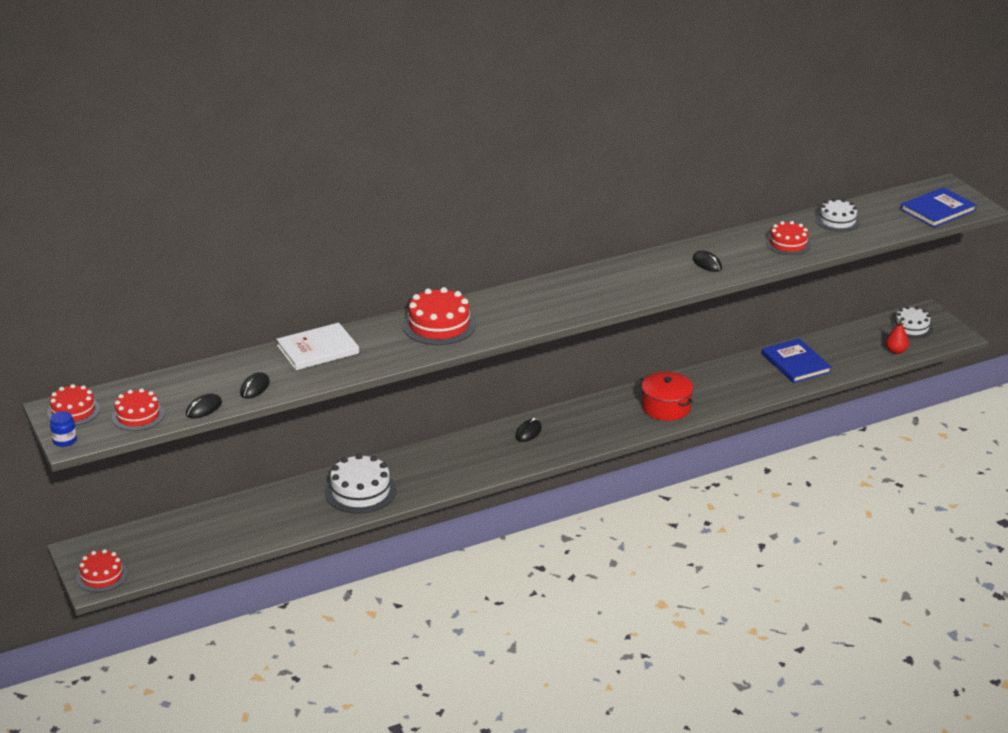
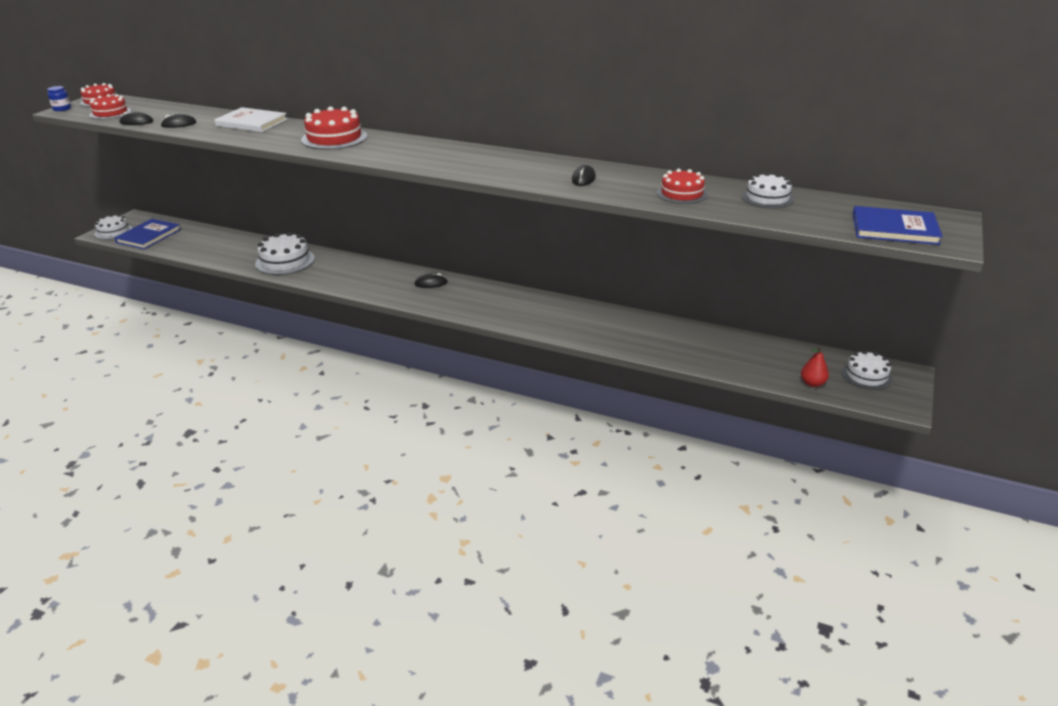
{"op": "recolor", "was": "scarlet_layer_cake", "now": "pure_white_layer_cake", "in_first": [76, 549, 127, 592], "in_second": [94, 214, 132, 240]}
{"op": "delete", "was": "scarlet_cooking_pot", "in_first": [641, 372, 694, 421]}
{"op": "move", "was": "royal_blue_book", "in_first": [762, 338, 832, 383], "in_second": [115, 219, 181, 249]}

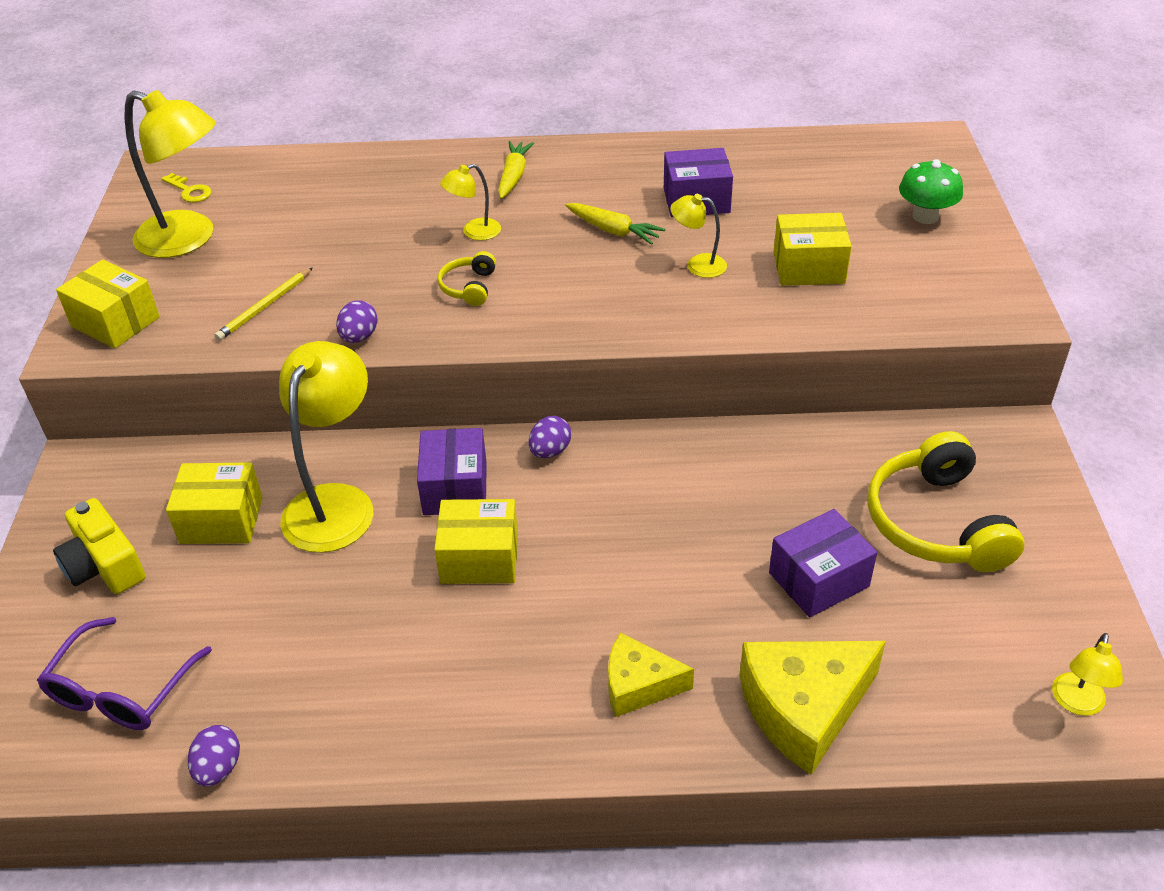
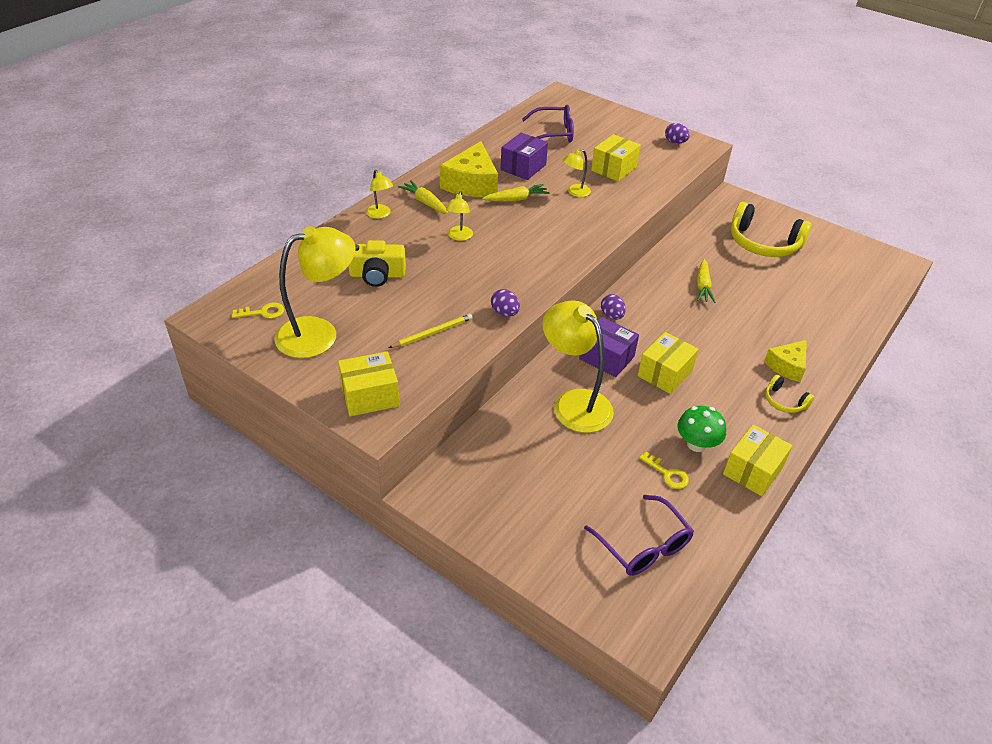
{"op": "move", "was": "yellow_compact_camera", "in_first": [53, 498, 145, 594], "in_second": [348, 240, 406, 287]}
{"op": "move", "was": "yellow_box", "in_first": [166, 462, 262, 544], "in_second": [723, 424, 793, 496]}
{"op": "move", "was": "purple_egg", "in_first": [188, 725, 240, 787], "in_second": [665, 123, 690, 144]}
{"op": "rotate", "was": "yellow_pencil", "in_first": [214, 268, 313, 341], "in_second": [389, 314, 473, 348], "clockwise": -105}
{"op": "move", "was": "yellow_over-ear_headphones", "in_first": [437, 251, 496, 306], "in_second": [765, 375, 814, 413]}
{"op": "move", "was": "yellow_piece_of_cheese", "in_first": [740, 641, 886, 775], "in_second": [440, 141, 498, 197]}
{"op": "delete", "was": "purple_box", "in_first": [769, 509, 877, 617]}
{"op": "move", "was": "leaf-green_fungus", "in_first": [899, 159, 963, 224], "in_second": [678, 406, 726, 452]}
{"op": "move", "was": "yellow_desk_lamp", "in_first": [1052, 633, 1123, 716], "in_second": [366, 170, 393, 219]}
{"op": "insert", "now": "purple_eyeglasses", "in_second": [522, 105, 574, 142]}
{"op": "insert", "now": "yellow_key", "in_second": [639, 452, 689, 489]}
{"op": "insert", "now": "yellow_root_vegetable", "in_second": [697, 259, 716, 303]}

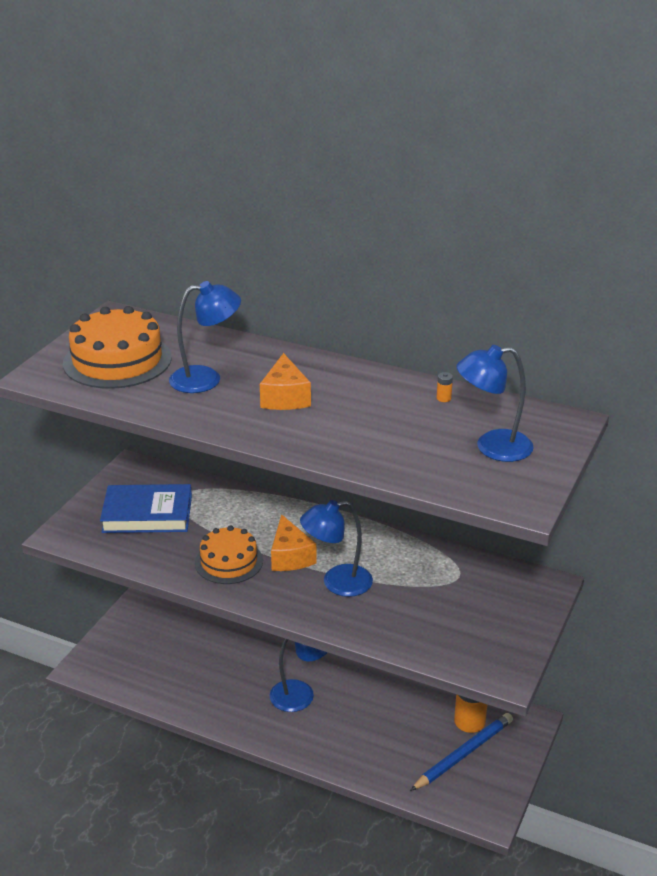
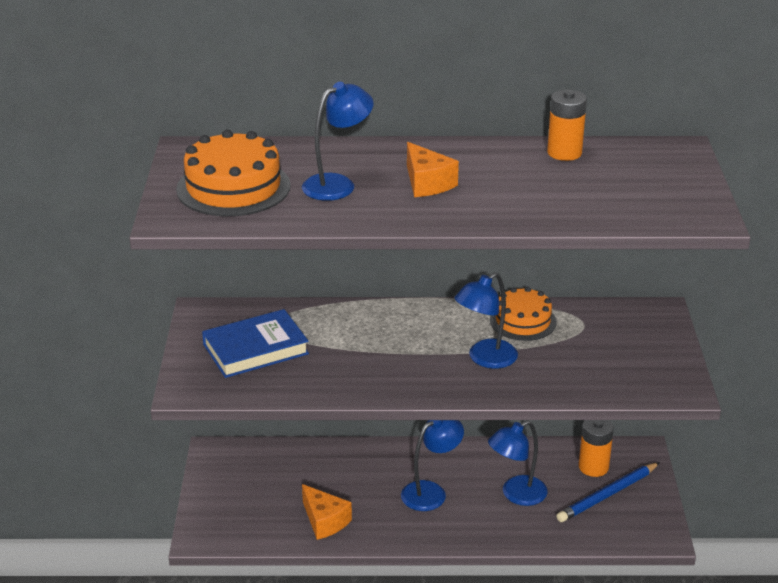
{"op": "move", "was": "orange-coloured_layer_cake", "in_first": [195, 526, 263, 584], "in_second": [490, 287, 557, 341]}
{"op": "move", "was": "orange-coloured_piece_of_cheese", "in_first": [271, 514, 316, 571], "in_second": [302, 484, 352, 540]}
{"op": "rotate", "was": "royal_blue_pencil", "in_first": [410, 713, 513, 791], "in_second": [556, 462, 660, 522], "clockwise": -150}
{"op": "resize", "was": "orange-coloured_AA_battery", "in_first": [437, 372, 453, 402], "in_second": [547, 89, 587, 161], "ratio": 2.44}
{"op": "move", "was": "royal_blue_desk_lamp", "in_first": [456, 345, 534, 462], "in_second": [488, 421, 547, 506]}

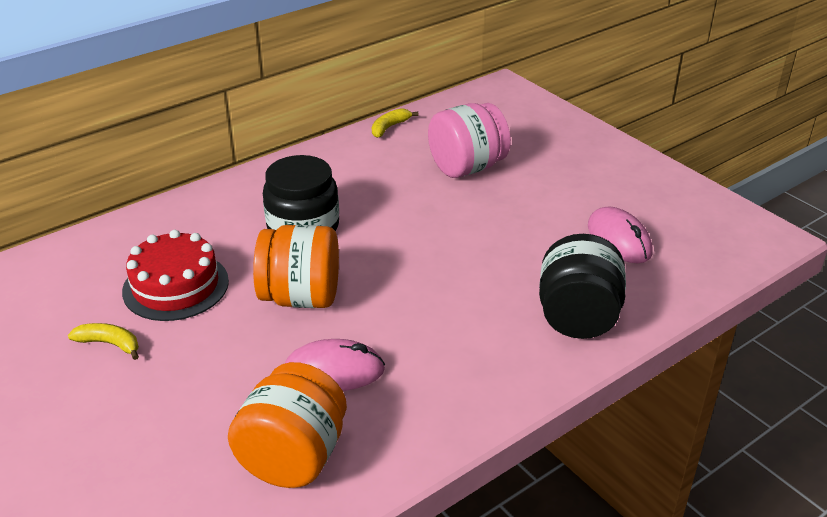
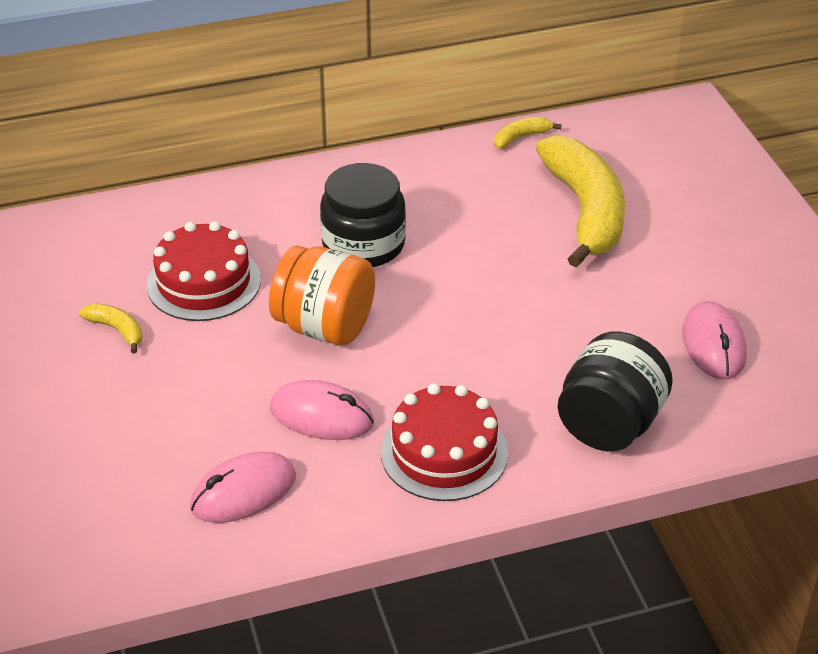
{"op": "replace", "was": "orange-coloured_jar", "now": "rose-pink_PC_mouse", "in_first": [228, 362, 347, 488], "in_second": [190, 452, 296, 523]}
{"op": "replace", "was": "rose-pink_jar", "now": "yellow_banana", "in_first": [428, 103, 511, 178], "in_second": [536, 135, 625, 268]}
{"op": "insert", "now": "scarlet_layer_cake", "in_second": [381, 383, 508, 501]}

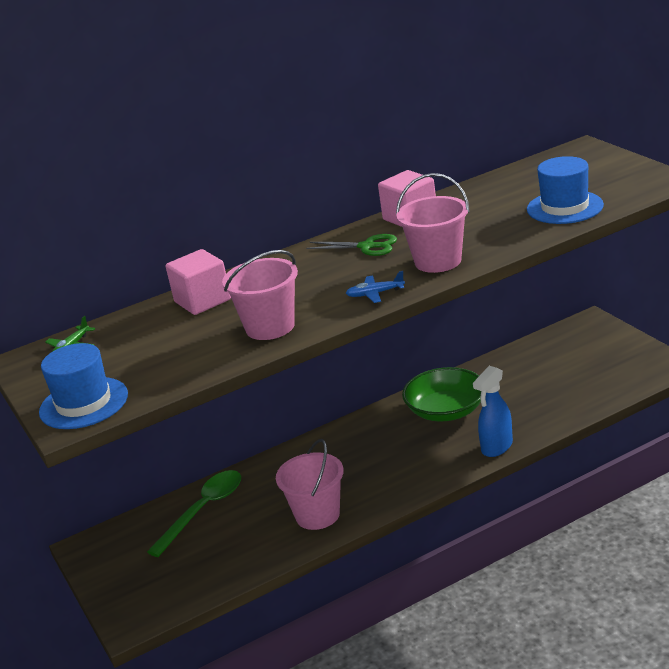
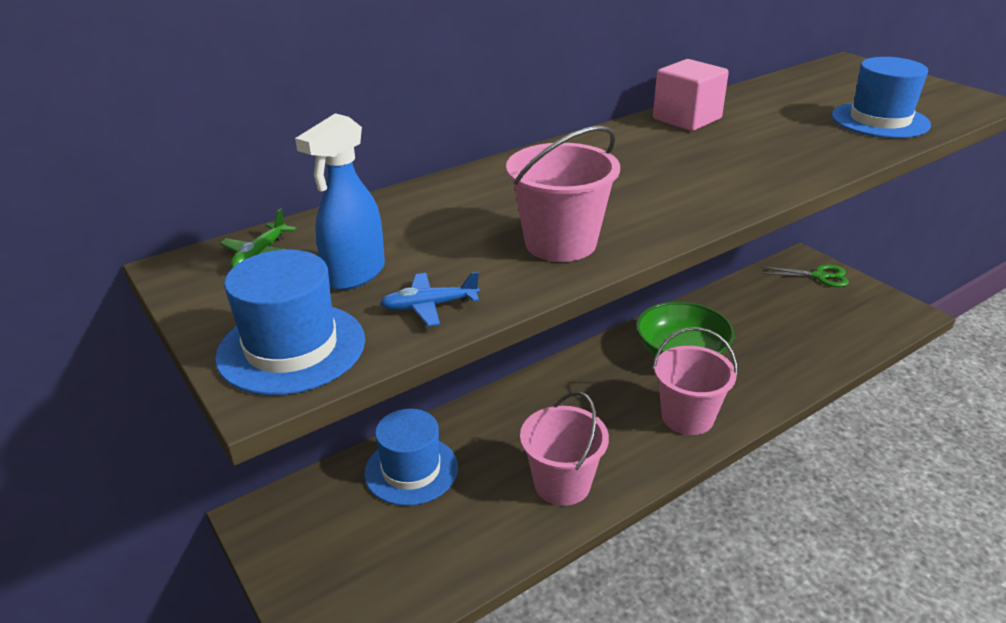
{"op": "replace", "was": "leaf-green_spoon", "now": "royal_blue_top_hat", "in_first": [147, 470, 241, 557], "in_second": [364, 409, 458, 506]}
{"op": "delete", "was": "rose-pink_solid_cube", "in_first": [165, 249, 231, 315]}
{"op": "move", "was": "leaf-green_shears", "in_first": [306, 234, 397, 256], "in_second": [761, 265, 849, 287]}
{"op": "move", "was": "royal_blue_toy_plane", "in_first": [346, 271, 405, 303], "in_second": [380, 272, 480, 327]}
{"op": "move", "was": "rose-pink_bucket", "in_first": [396, 173, 470, 273], "in_second": [652, 327, 738, 435]}
{"op": "move", "was": "royal_blue_spray_cleaner", "in_first": [473, 366, 513, 457], "in_second": [295, 113, 385, 290]}

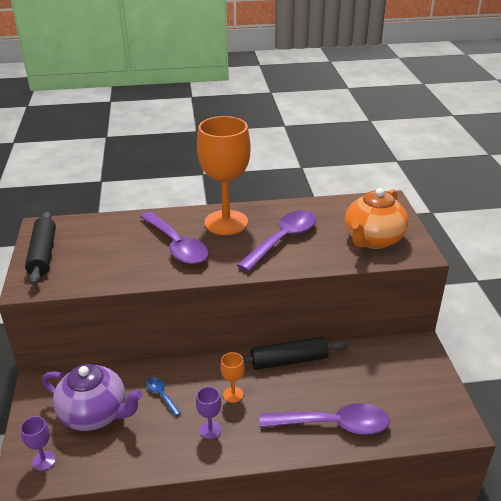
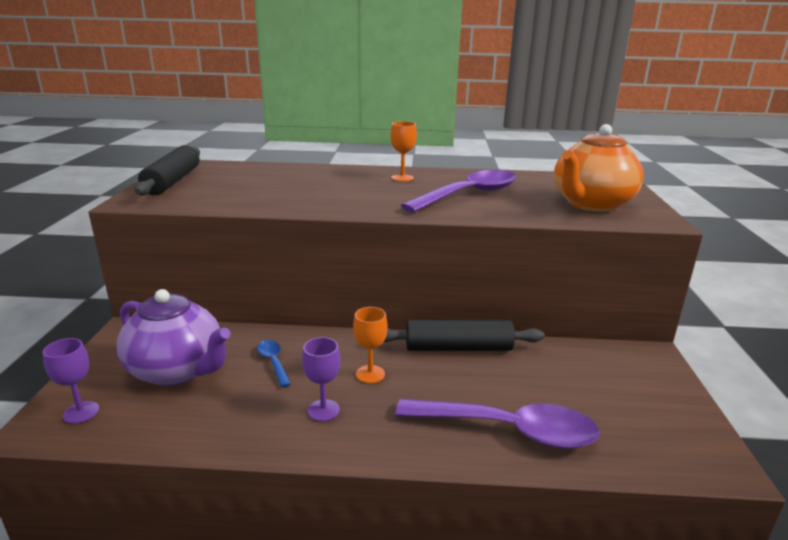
{"op": "delete", "was": "purple_spoon", "in_first": [140, 212, 208, 264]}
{"op": "resize", "was": "orange-coloured_chalice", "in_first": [197, 116, 250, 235], "in_second": [390, 121, 417, 182], "ratio": 0.41}

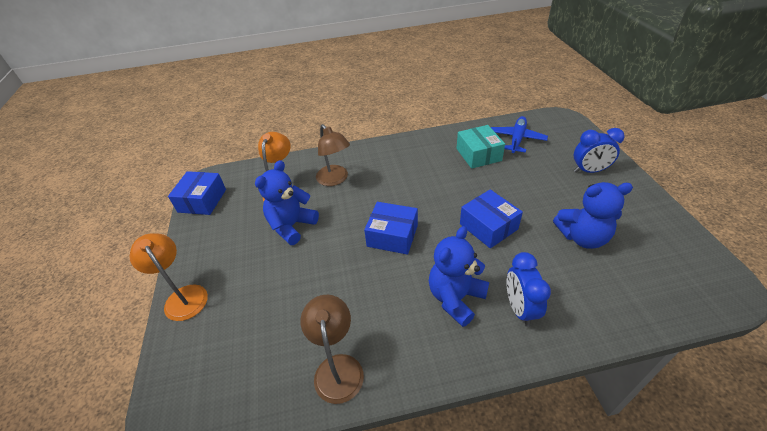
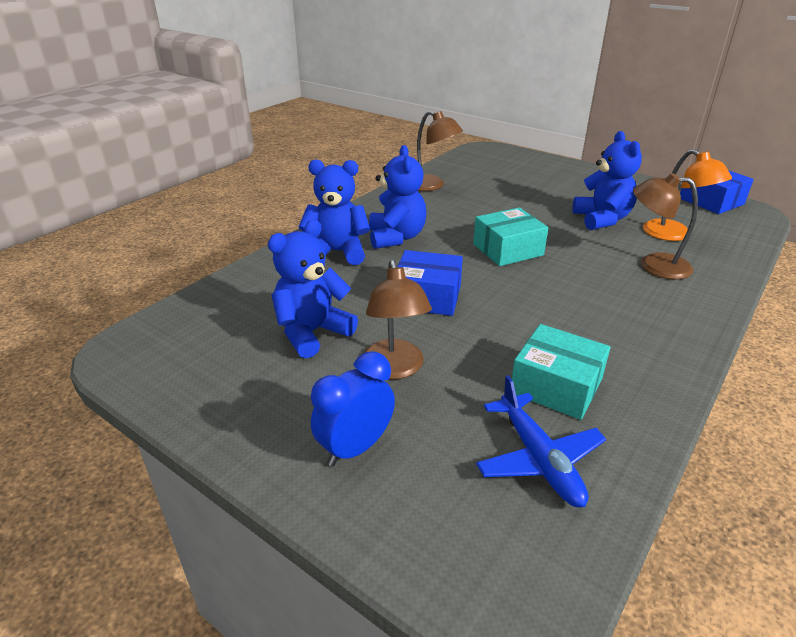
{"op": "delete", "was": "orange-coloured_desk_lamp", "in_first": [130, 233, 208, 321]}
{"op": "recolor", "was": "royal_blue_box", "now": "turquoise_box", "in_first": [364, 202, 418, 255], "in_second": [473, 208, 548, 266]}
{"op": "replace", "was": "royal_blue_bedside_clock", "now": "royal_blue_teddy_bear", "in_first": [506, 252, 551, 327], "in_second": [299, 159, 370, 265]}
{"op": "insert", "now": "russet_desk_lamp", "in_second": [364, 260, 432, 380]}

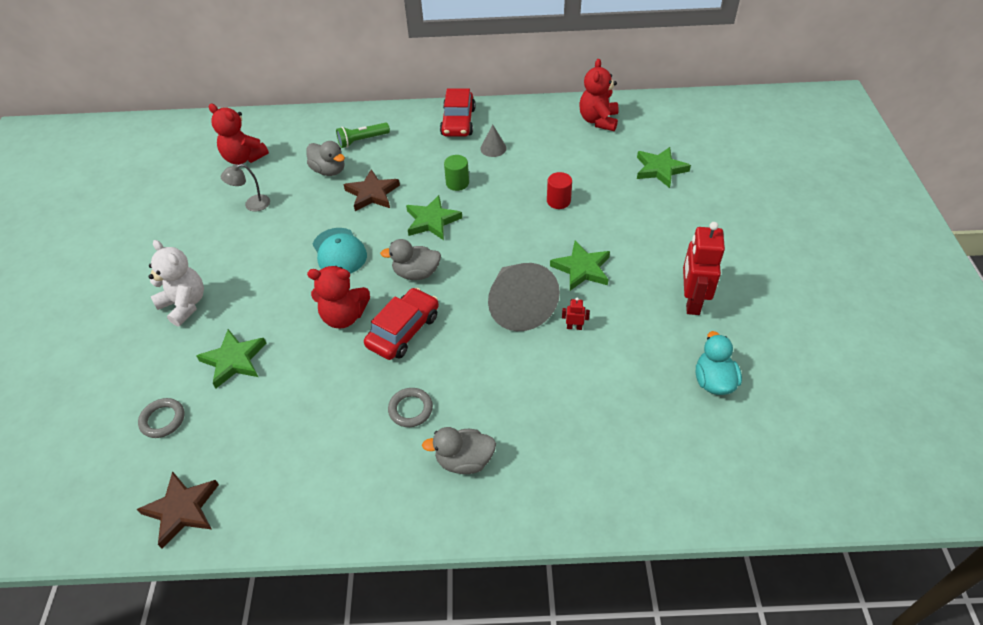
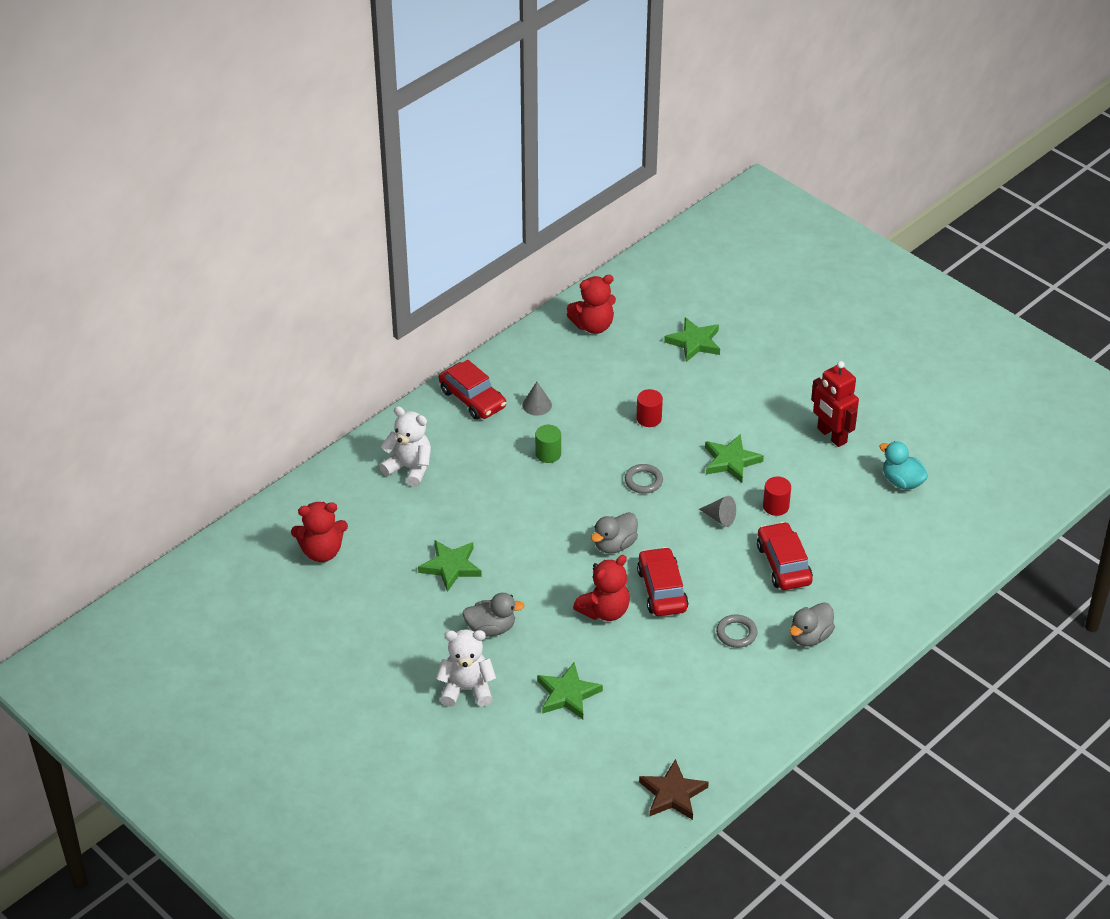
{"op": "move", "was": "gray_hoop", "in_first": [138, 398, 185, 438], "in_second": [625, 464, 663, 494]}
{"op": "delete", "was": "gray_desk_lamp", "in_first": [221, 164, 270, 212]}
{"op": "move", "was": "gray_duck", "in_first": [307, 141, 345, 176], "in_second": [462, 593, 525, 636]}
{"op": "delete", "was": "turquoise_peaked_cap", "in_first": [313, 228, 367, 274]}
{"op": "replace", "was": "leaf-green_flashlight", "now": "pure_white_teddy_bear", "in_first": [336, 123, 390, 148], "in_second": [379, 406, 431, 487]}
{"op": "delete", "was": "russet_star", "in_first": [343, 169, 400, 211]}
{"op": "move", "was": "leaf-green_star", "in_first": [406, 195, 462, 240], "in_second": [418, 540, 482, 592]}
{"op": "resize", "was": "gray_solid_cone", "in_first": [488, 263, 560, 331], "in_second": [699, 496, 736, 527], "ratio": 0.45}
{"op": "replace", "was": "scarlet_robot_figure", "now": "scarlet_cylinder_shape", "in_first": [562, 297, 590, 330], "in_second": [763, 477, 791, 516]}
{"op": "rotate", "was": "scarlet_teddy_bear", "in_first": [579, 59, 619, 131], "in_second": [567, 275, 616, 334], "clockwise": -75}
{"op": "insert", "now": "scarlet_automobile", "in_second": [757, 522, 813, 590]}

